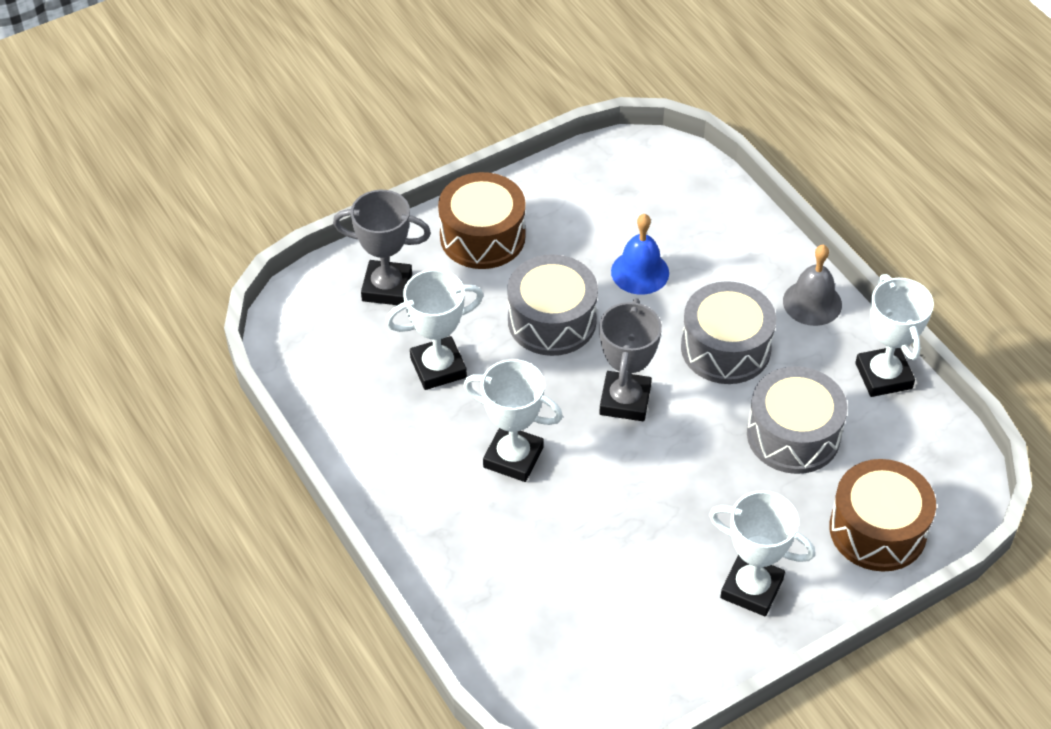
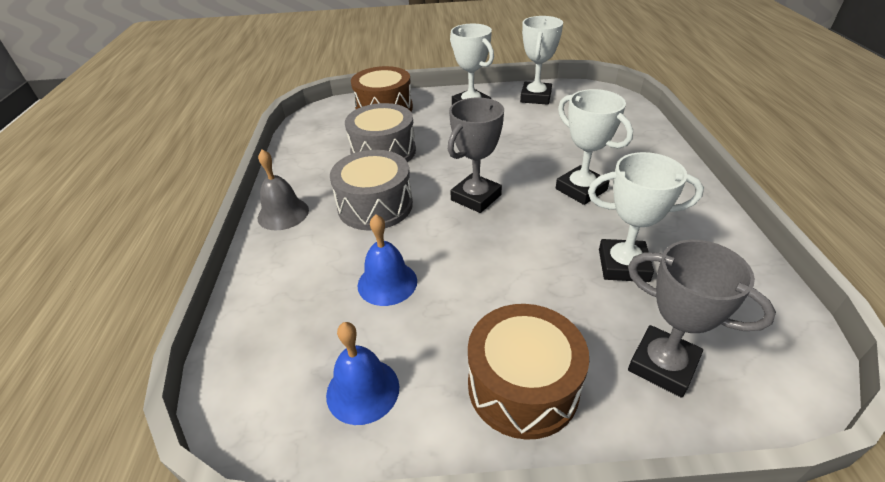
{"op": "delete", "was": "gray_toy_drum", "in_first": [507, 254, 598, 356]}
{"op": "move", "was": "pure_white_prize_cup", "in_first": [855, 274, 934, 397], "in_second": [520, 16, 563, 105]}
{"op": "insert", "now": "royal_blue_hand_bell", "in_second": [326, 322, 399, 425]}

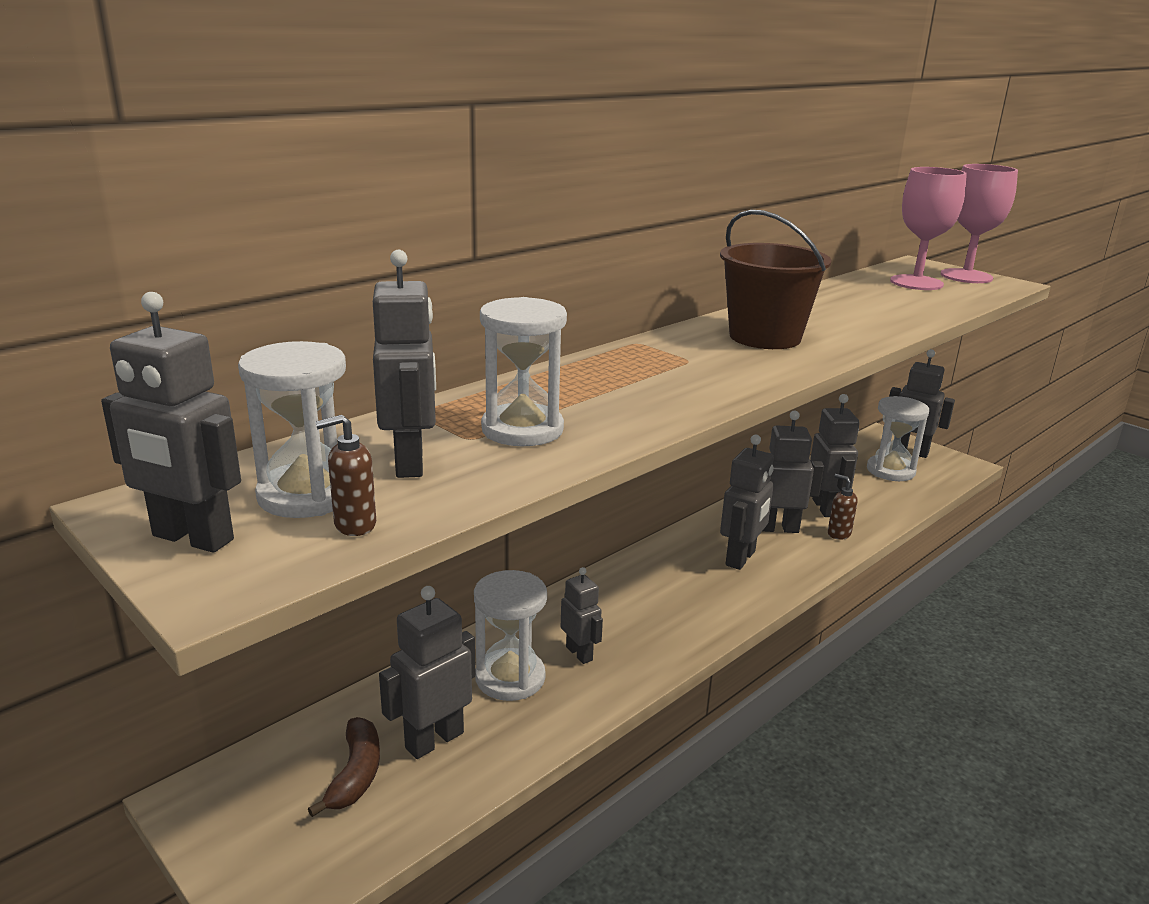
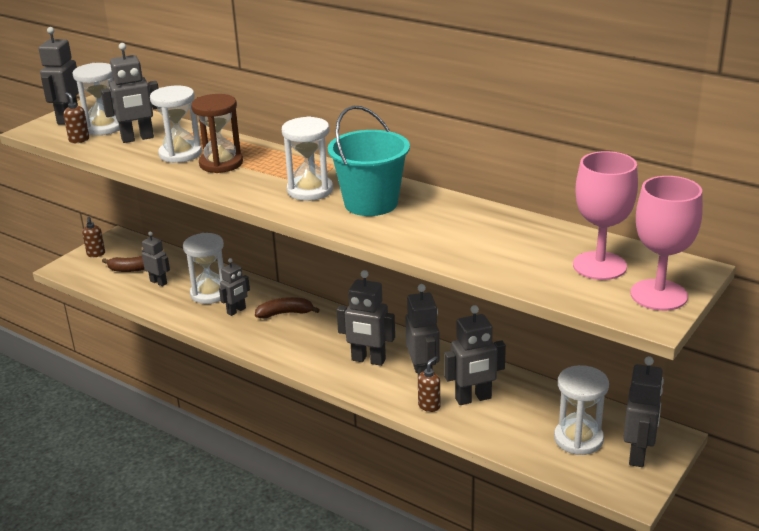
{"op": "resize", "was": "gray_robot_figure", "in_first": [379, 586, 476, 759], "in_second": [142, 232, 170, 286], "ratio": 0.63}
{"op": "recolor", "was": "russet_bucket", "now": "turquoise_bucket", "in_first": [720, 210, 832, 349], "in_second": [328, 106, 410, 216]}
{"op": "insert", "now": "russet_pump_bottle", "in_second": [82, 217, 105, 257]}
{"op": "insert", "now": "russet_sandglass", "in_second": [191, 94, 243, 173]}
{"op": "insert", "now": "russet_banana", "in_second": [255, 297, 320, 318]}
{"op": "insert", "now": "pure_white_sandglass", "in_second": [282, 116, 333, 201]}

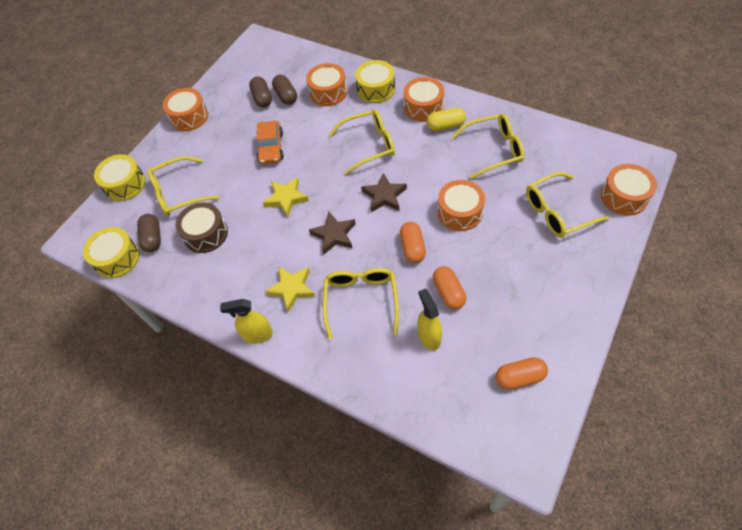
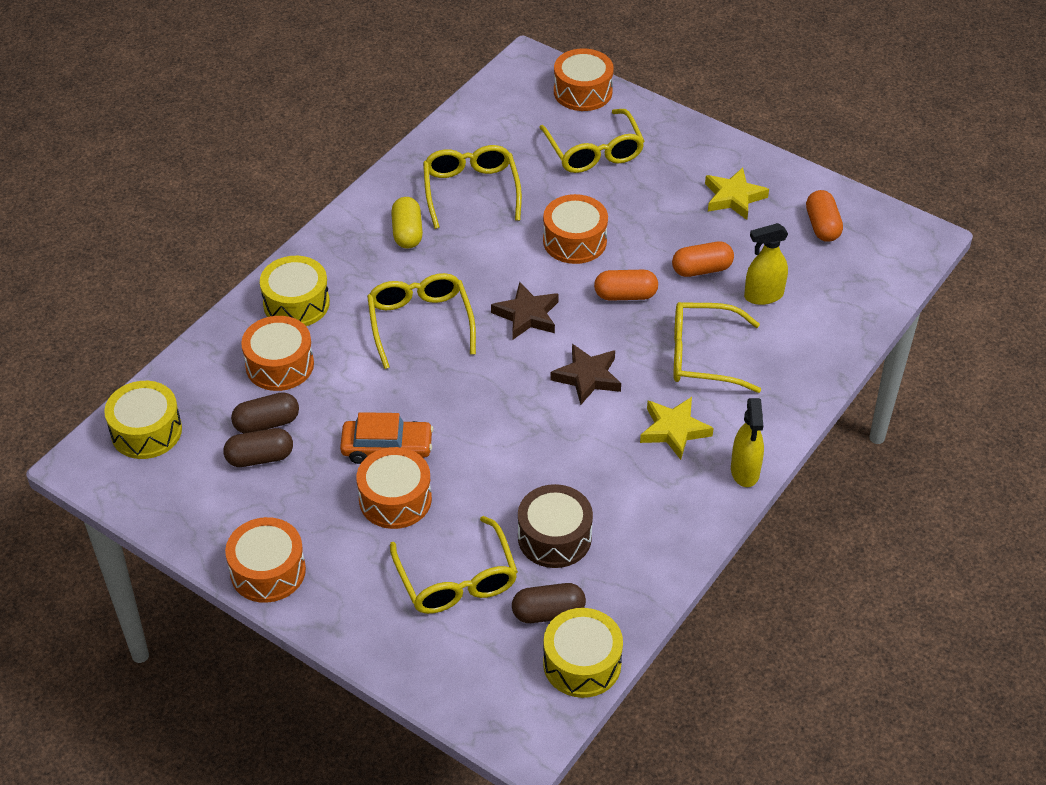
{"op": "move", "was": "yellow_toy_drum", "in_first": [94, 154, 146, 201], "in_second": [104, 381, 182, 459]}
{"op": "move", "was": "yellow_star", "in_first": [263, 177, 309, 218], "in_second": [705, 168, 769, 220]}
{"op": "move", "was": "orange-coloured_toy_drum", "in_first": [404, 77, 444, 122], "in_second": [356, 447, 432, 529]}

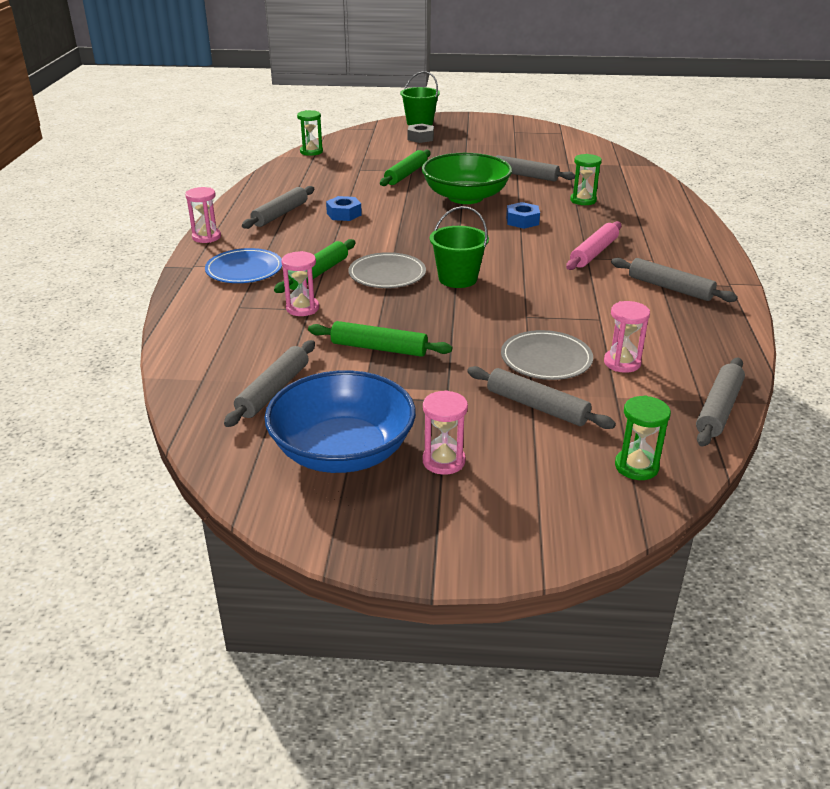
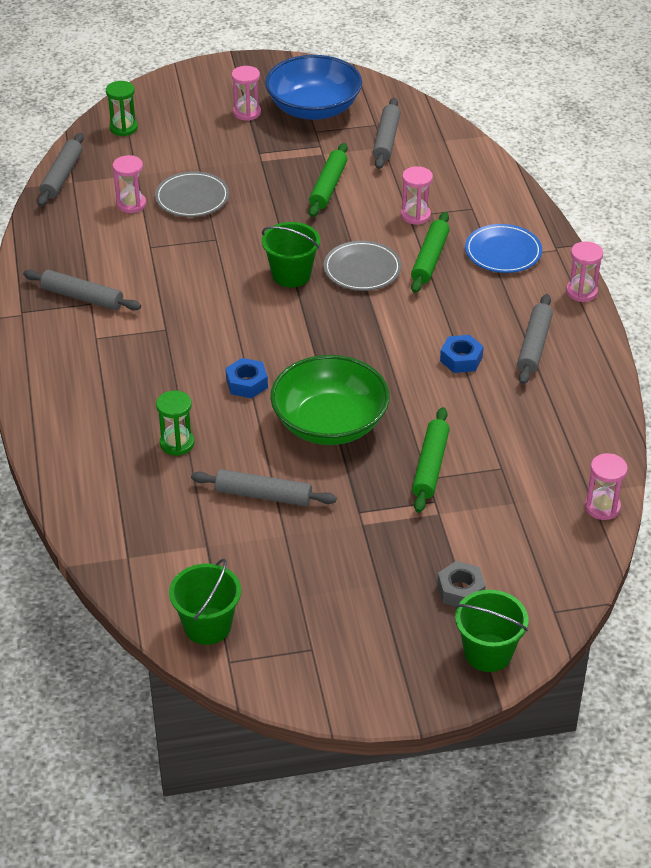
{"op": "recolor", "was": "leaf-green_sandglass", "now": "rose-pink_sandglass", "in_first": [297, 110, 323, 156], "in_second": [585, 453, 628, 520]}
{"op": "rotate", "was": "leaf-green_pastry_roller", "in_first": [308, 321, 452, 357], "in_second": [309, 143, 347, 217], "clockwise": -75}
{"op": "delete", "was": "gray_pastry_roller", "in_first": [467, 366, 616, 429]}
{"op": "delete", "was": "rose-pink_pastry_roller", "in_first": [566, 221, 622, 270]}
{"op": "insert", "now": "leaf-green_bucket", "in_second": [169, 559, 241, 645]}

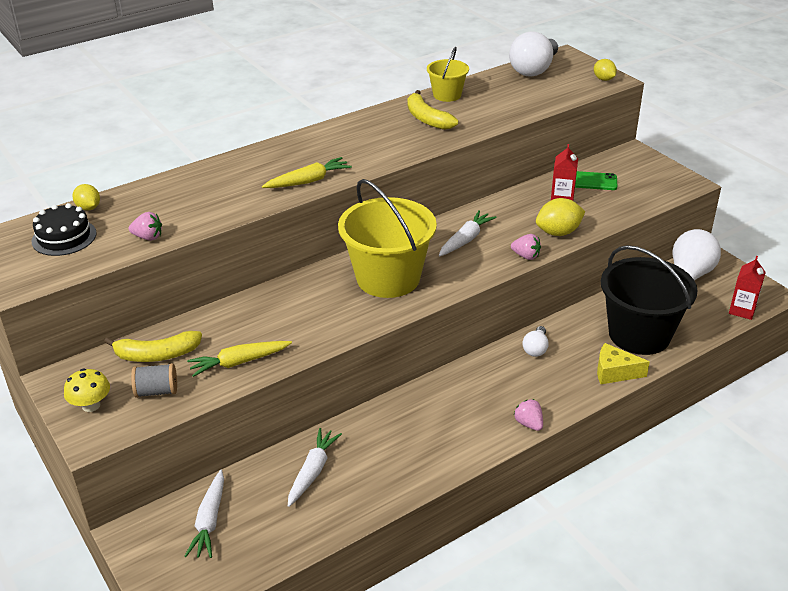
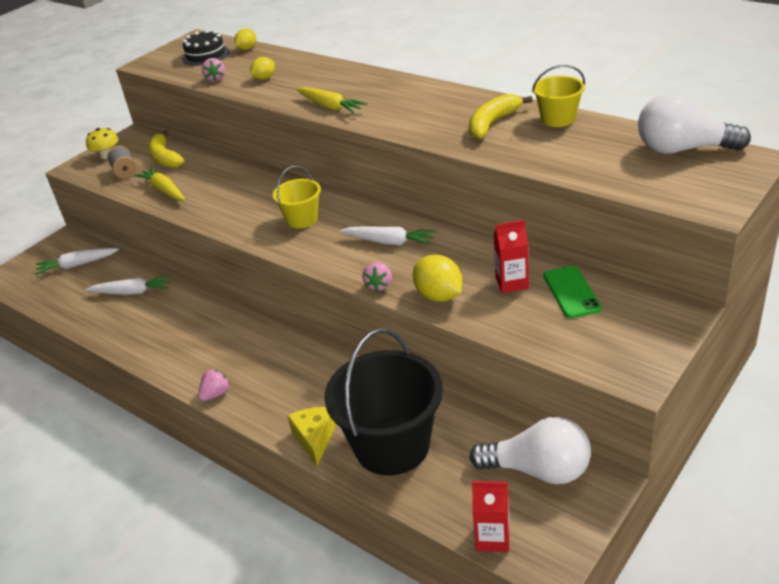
{"op": "resize", "was": "yellow_bucket", "in_first": [338, 179, 437, 298], "in_second": [273, 166, 321, 228], "ratio": 0.51}
{"op": "delete", "was": "pure_white_bulb", "in_first": [522, 326, 549, 357]}
{"op": "move", "was": "yellow_toy_lemon", "in_first": [594, 59, 617, 81], "in_second": [250, 57, 275, 80]}

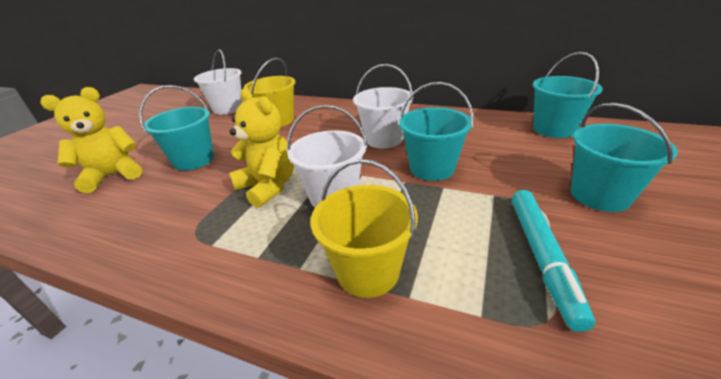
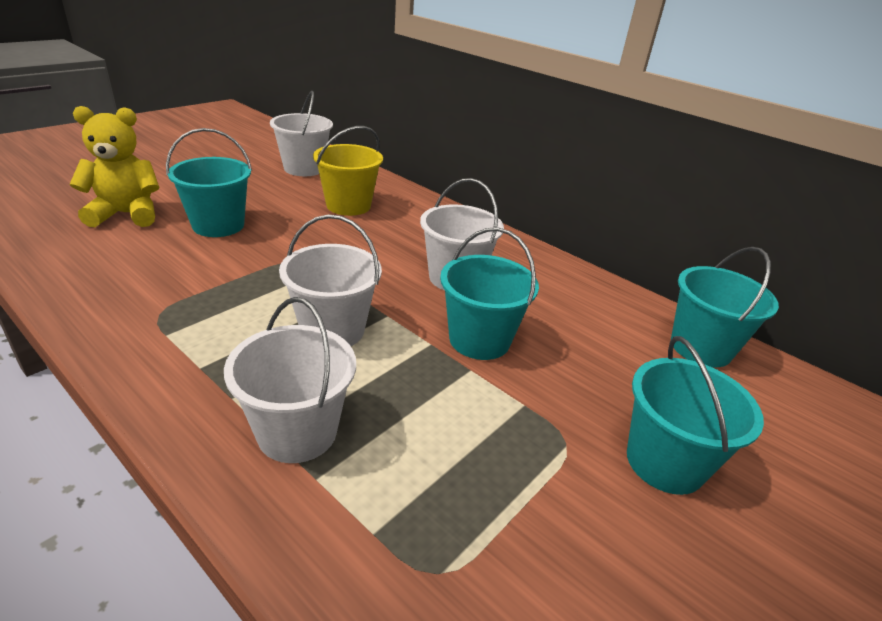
{"op": "delete", "was": "yellow_teddy_bear", "in_first": [229, 88, 294, 208]}
{"op": "recolor", "was": "yellow_bucket", "now": "pure_white_bucket", "in_first": [311, 159, 418, 298], "in_second": [224, 297, 356, 463]}
{"op": "delete", "was": "turquoise_felt_pen", "in_first": [512, 190, 595, 332]}

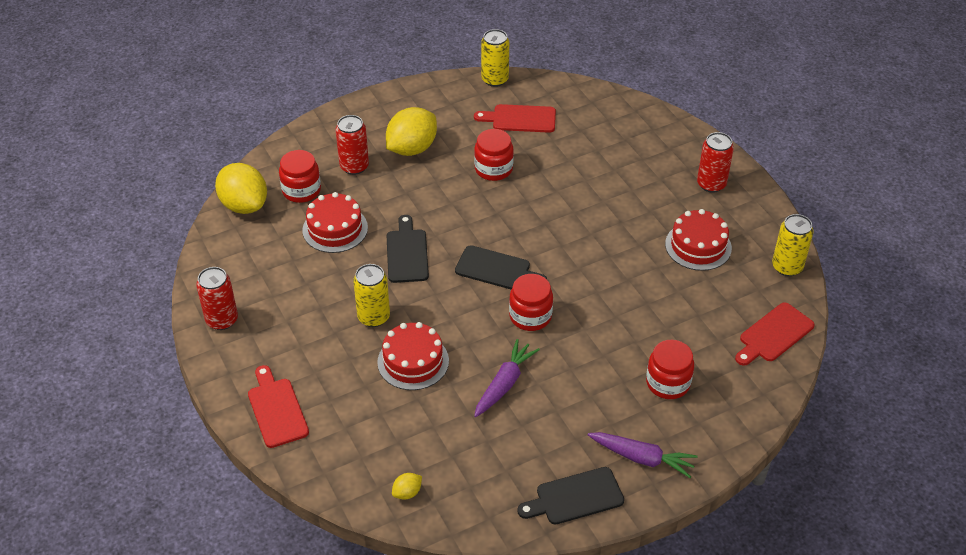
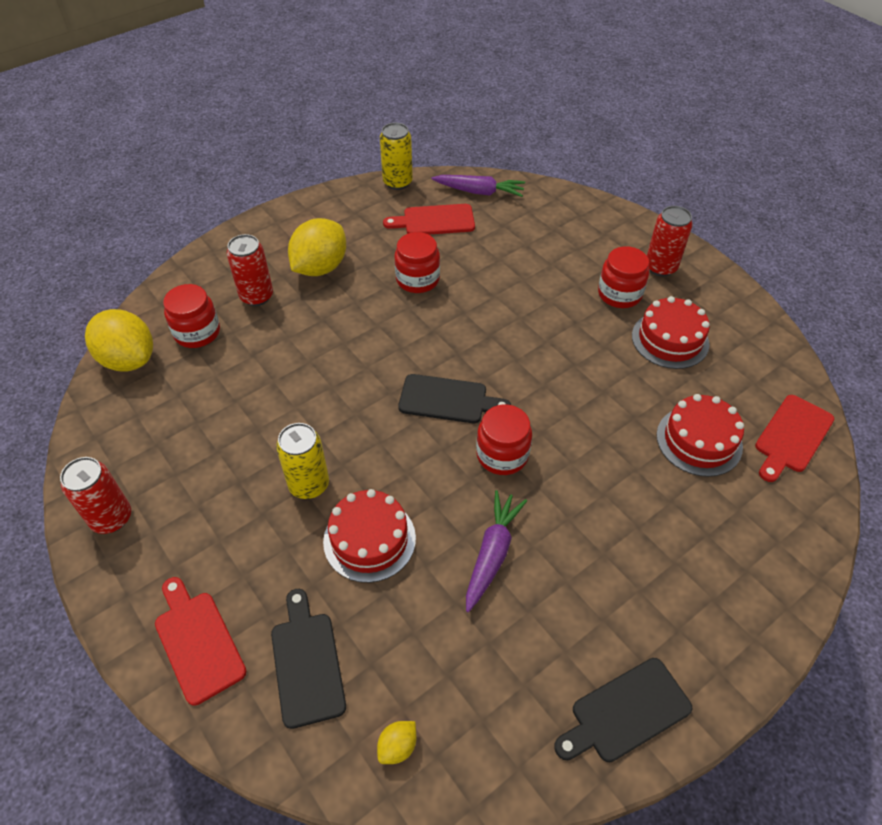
{"op": "move", "was": "scarlet_layer_cake", "in_first": [302, 192, 368, 253], "in_second": [656, 394, 744, 477]}
{"op": "move", "was": "ebony_chopping_board", "in_first": [387, 215, 429, 283], "in_second": [271, 589, 346, 729]}
{"op": "move", "was": "purple_root_vegetable", "in_first": [588, 432, 698, 478], "in_second": [432, 175, 525, 197]}
{"op": "move", "was": "scarlet_jar", "in_first": [646, 340, 694, 399], "in_second": [598, 246, 649, 308]}
{"op": "delete", "was": "yellow_can", "in_first": [772, 214, 813, 276]}

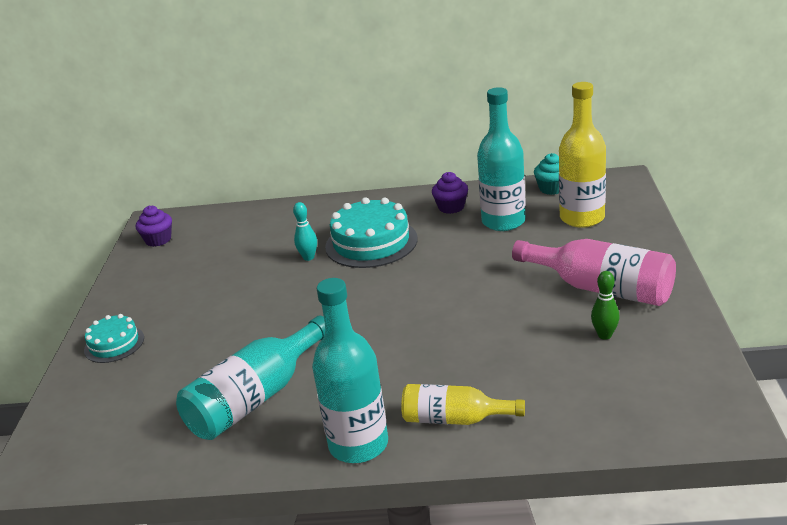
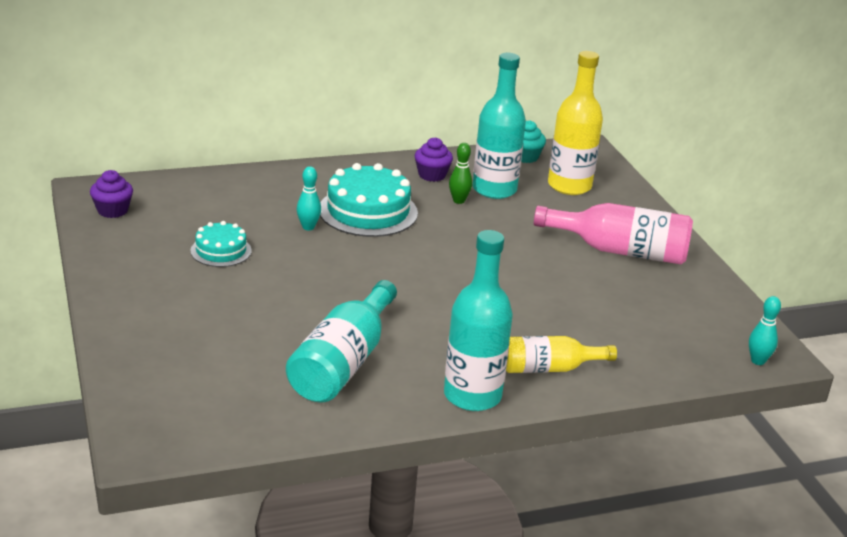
{"op": "move", "was": "turquoise_layer_cake", "in_first": [84, 314, 144, 363], "in_second": [190, 221, 252, 267]}
{"op": "move", "was": "leaf-green_bowling_pin", "in_first": [591, 271, 620, 340], "in_second": [449, 143, 472, 204]}
{"op": "insert", "now": "turquoise_bowling_pin", "in_second": [749, 296, 781, 365]}

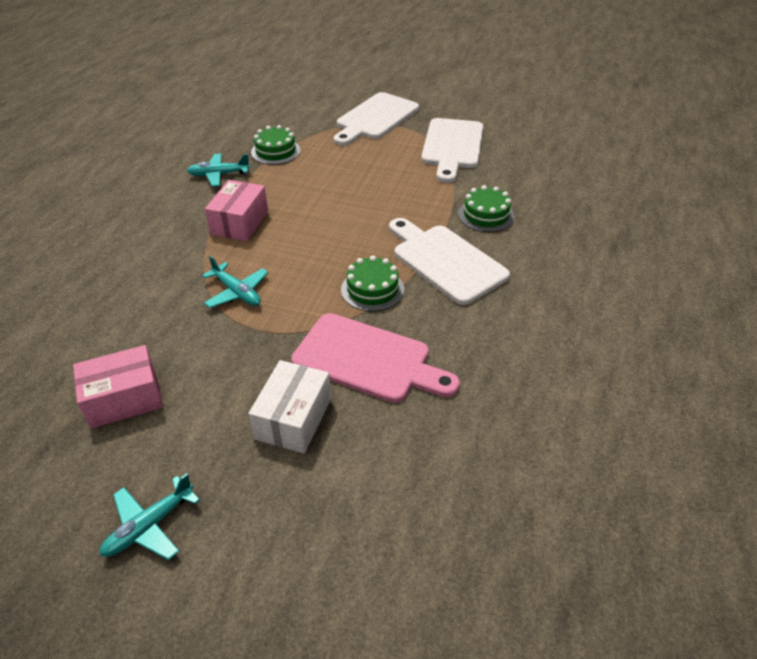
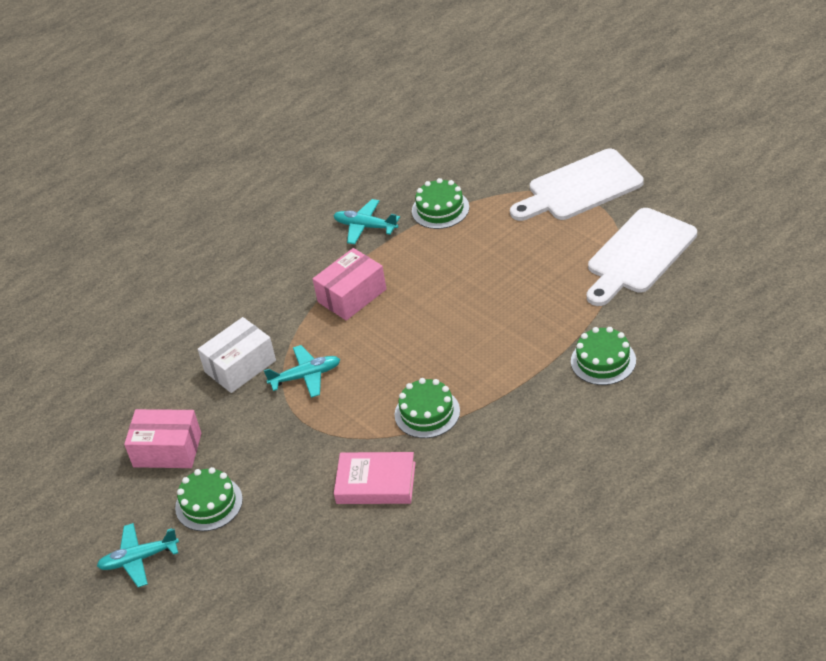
{"op": "rotate", "was": "turquoise_toy_plane", "in_first": [202, 255, 268, 308], "in_second": [264, 345, 340, 398], "clockwise": -90}
{"op": "move", "was": "pure_white_box", "in_first": [248, 360, 331, 454], "in_second": [198, 317, 276, 393]}
{"op": "replace", "was": "rose-pink_chopping_board", "now": "rose-pink_book", "in_first": [291, 313, 460, 403], "in_second": [334, 452, 416, 504]}
{"op": "delete", "was": "pure_white_chopping_board", "in_first": [389, 218, 510, 305]}
{"op": "insert", "now": "leaf-green_layer_cake", "in_second": [175, 467, 243, 531]}

